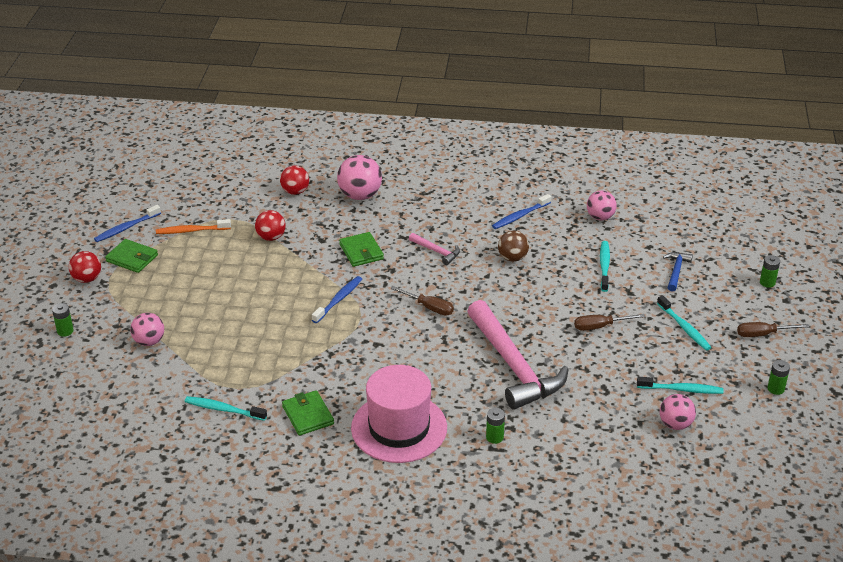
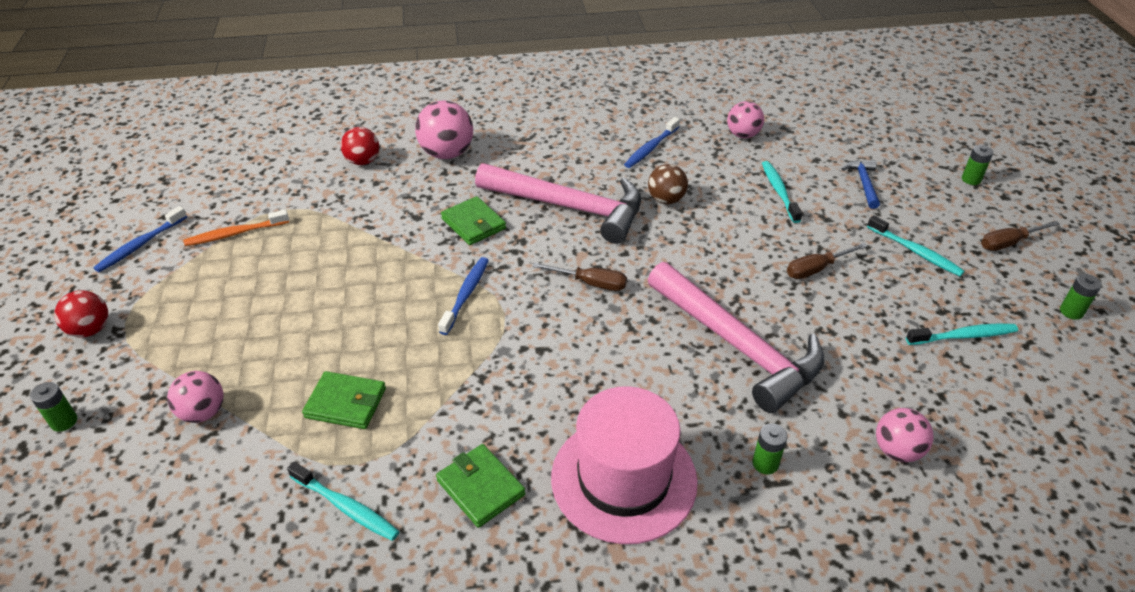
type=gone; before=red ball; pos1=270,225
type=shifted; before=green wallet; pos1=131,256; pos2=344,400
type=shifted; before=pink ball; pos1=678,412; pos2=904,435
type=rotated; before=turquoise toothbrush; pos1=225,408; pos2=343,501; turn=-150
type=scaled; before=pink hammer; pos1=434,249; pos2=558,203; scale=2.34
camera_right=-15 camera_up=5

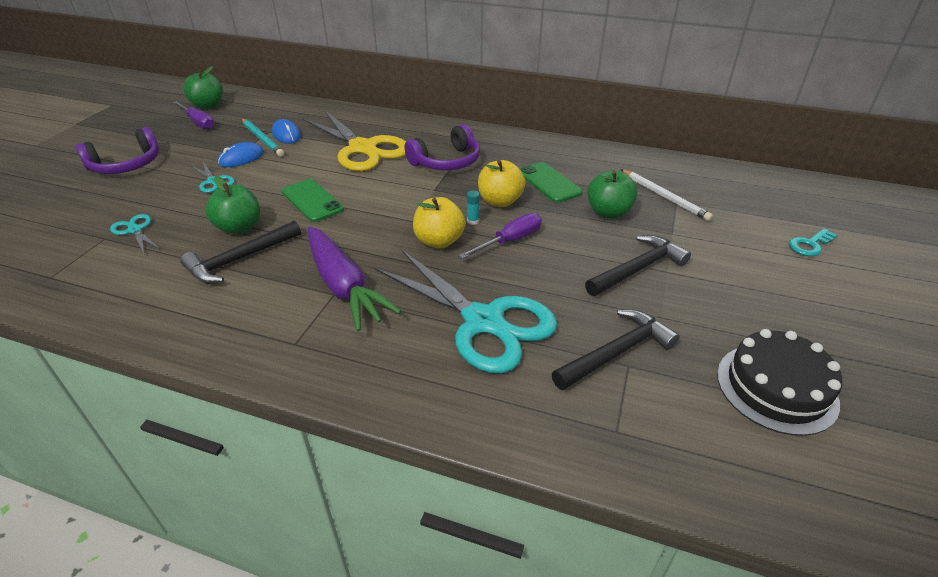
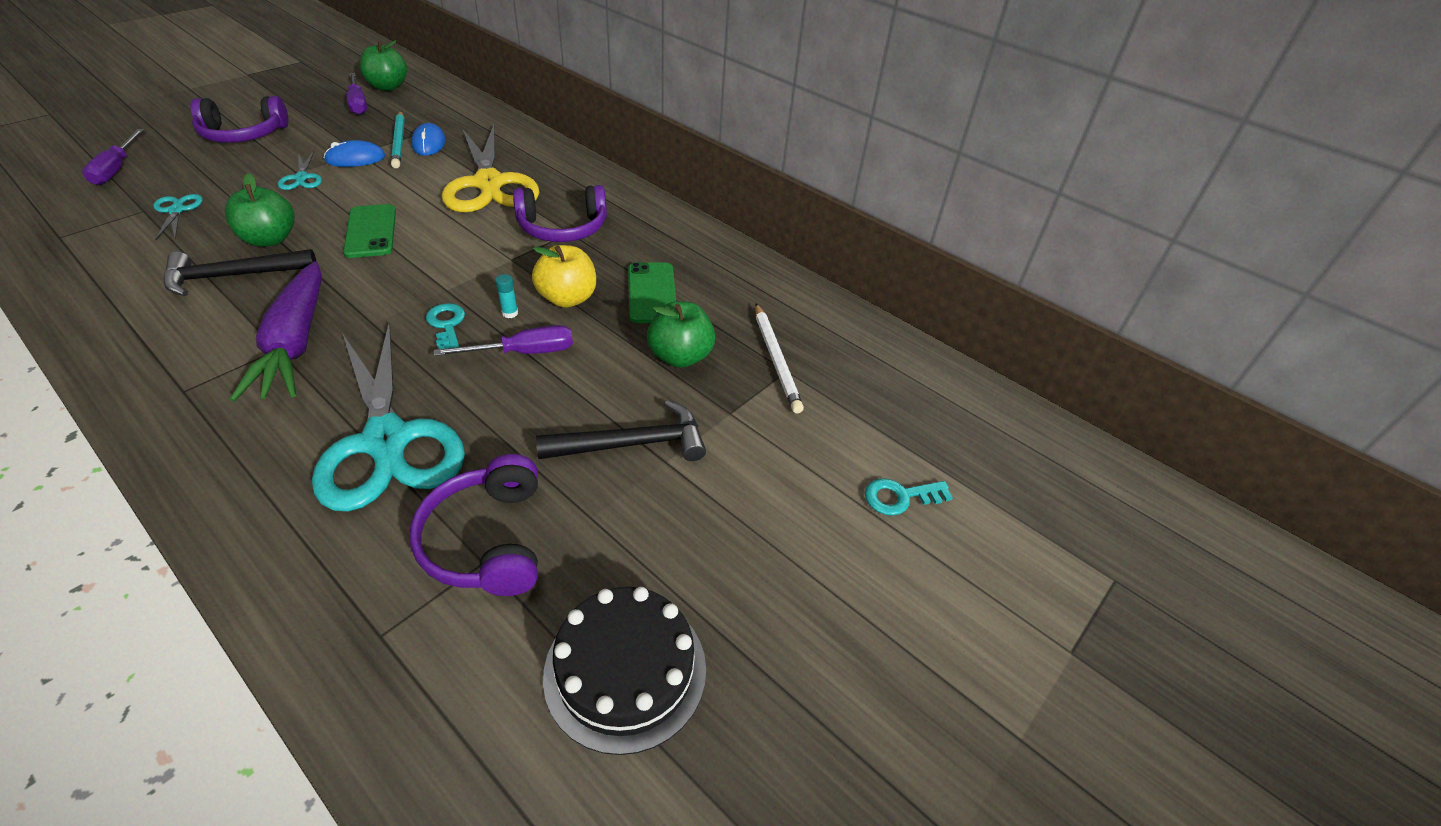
type=new; after=purple screwdriver; pos2=113,157
type=swapped; before=yellow apple; after=turquoise key; pos1=439,222; pos2=445,326
type=swapped; before=black hammer; after=purple headphones; pos1=616,350; pos2=474,525
camera_right=20 camera_up=5

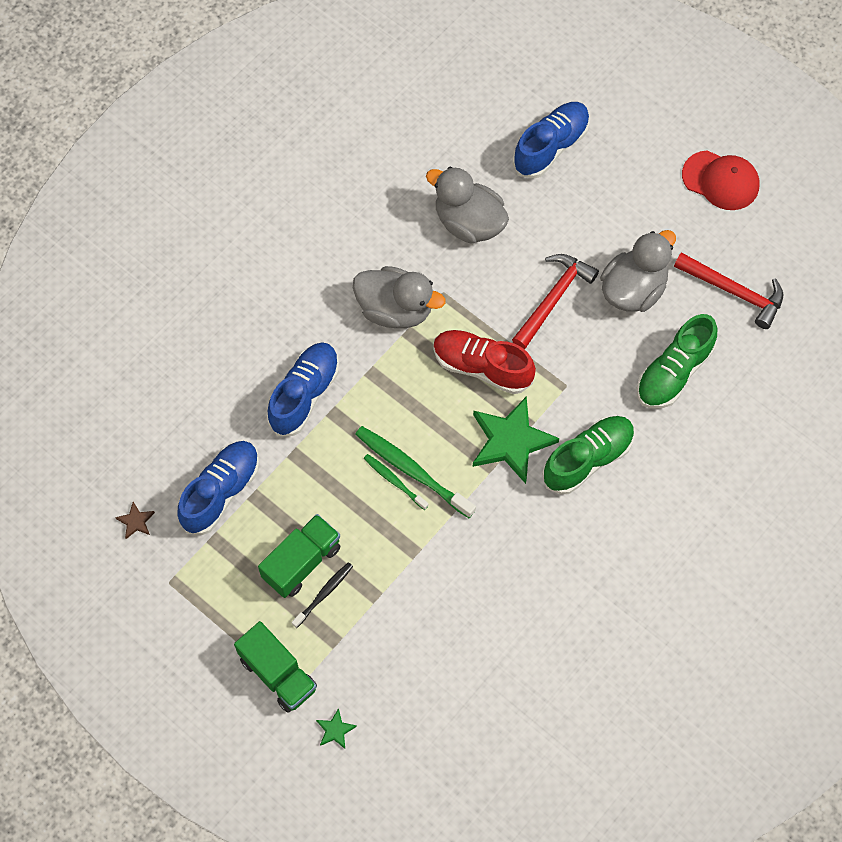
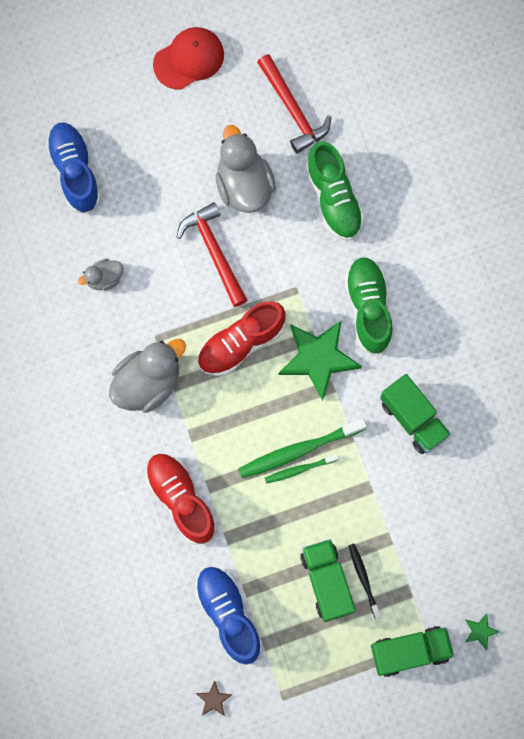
type=new; after=green truck; pos2=415,414
type=repainted; before=blue shoe; after=red shoe; pos1=303,389; pos2=181,499
type=rotated; before=red hammer; pos1=728,290; pos2=294,104; turn=90
type=scaled; before=grey duck; pos1=467,205; pos2=100,274; scale=0.52
camera_right=-60 camera_up=10

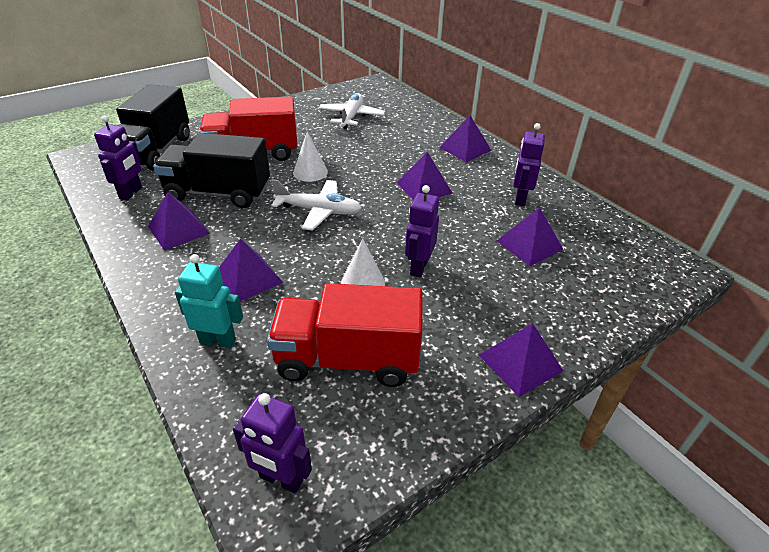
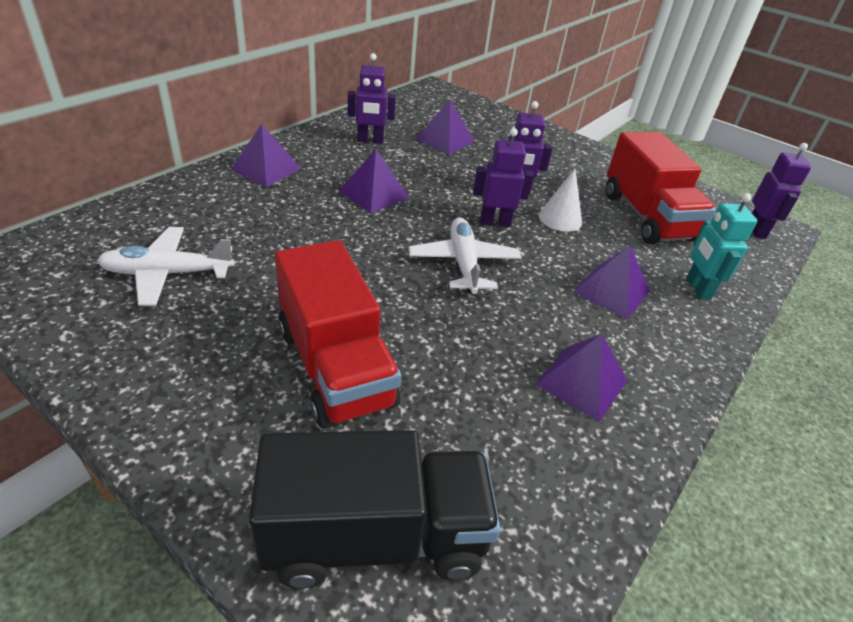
type=gone; before=black truck; pos1=211,170
type=gone; before=white cone; pos1=310,157
type=gone; before=purple pyramid; pos1=521,360
type=shifted; before=purple robot; pos1=118,157; pos2=503,177
camera_right=-110 camera_up=0

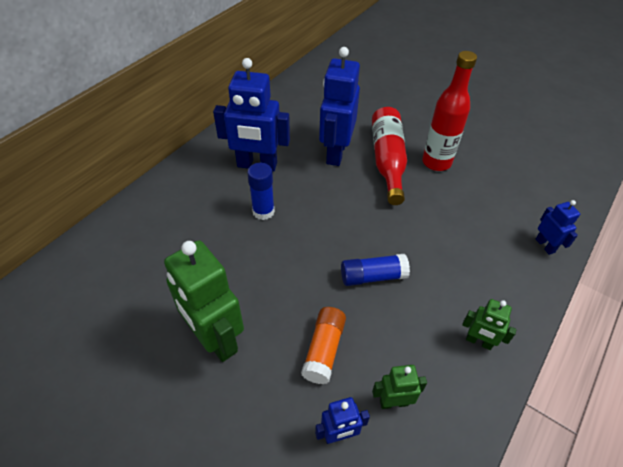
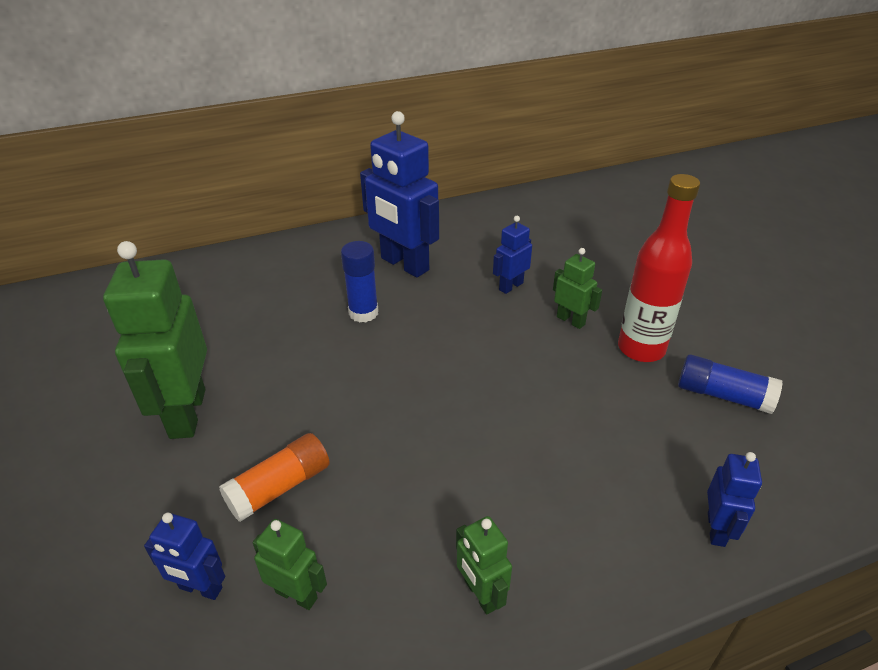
type=shifted; before=blue glue stick; pos1=375,270; pos2=730,384
type=swapped; before=red bottle; after=green robot; pos1=389,156; pos2=577,288
type=scaled; before=blue robot; pos1=339,106; pos2=512,255; scale=0.5
camera_right=35 camera_up=-10

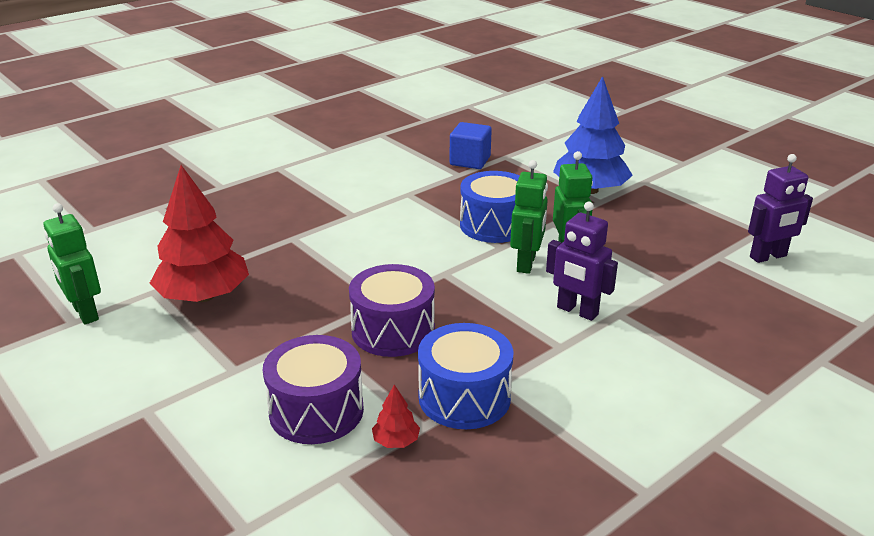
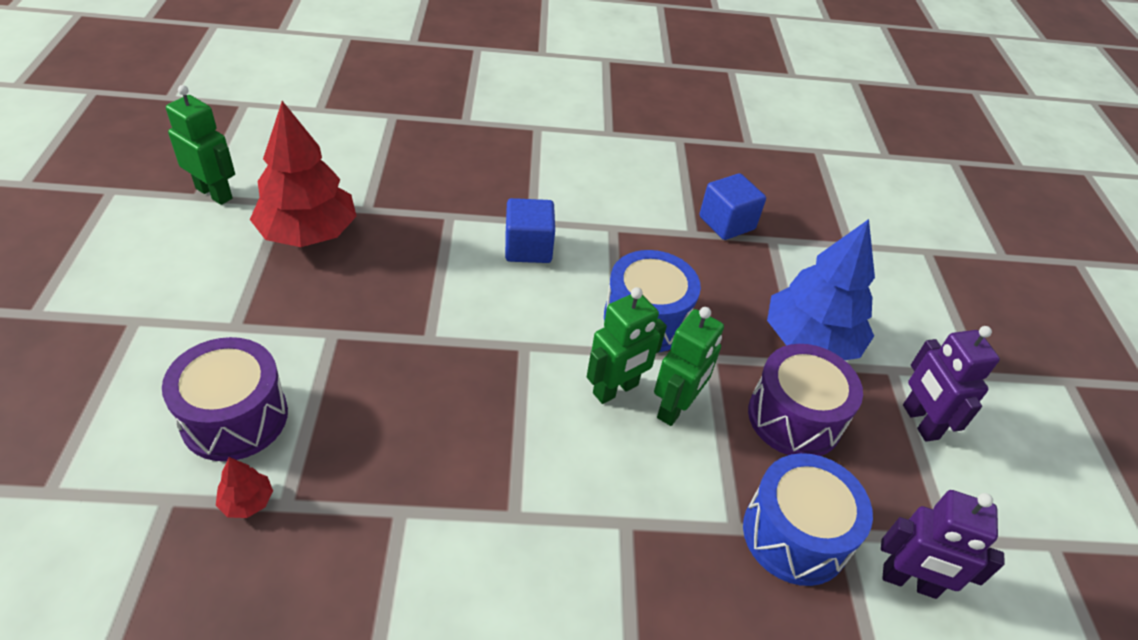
type=new; after=blue cube; pos2=530,230
type=shifted; before=purple drum; pos1=392,310; pos2=805,400
type=shifted; before=blue drum; pos1=465,376; pos2=808,519
type=shifted; before=purple robot; pos1=582,261; pos2=951,384
type=rotated; before=green robot; pos1=72,263; pos2=200,145; turn=120
camera_right=35 camera_up=15

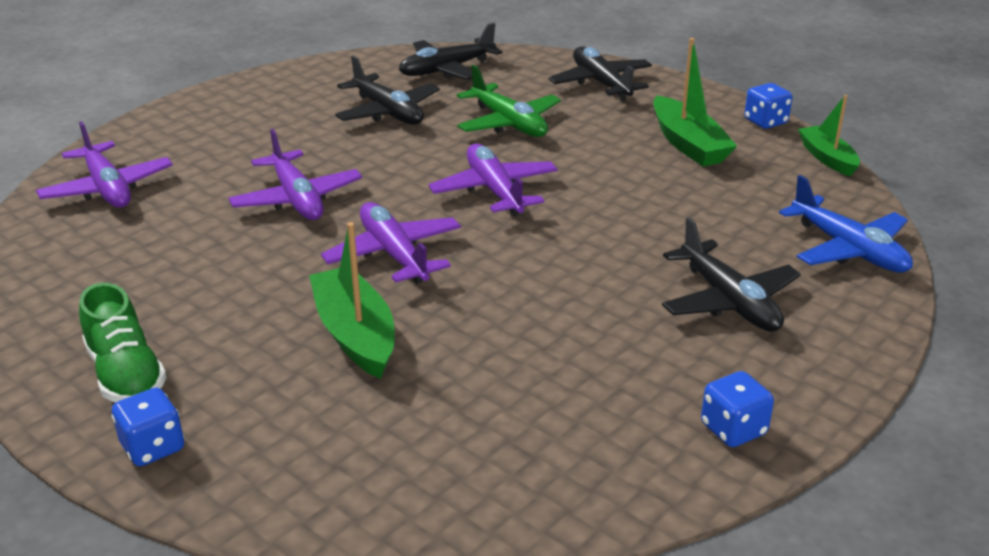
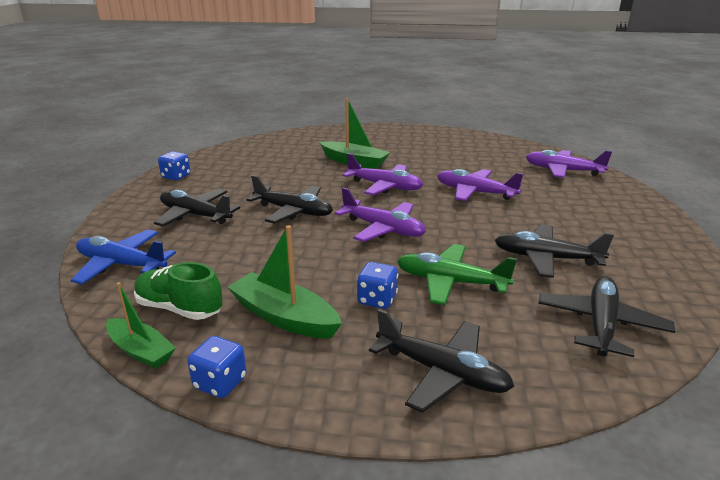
type=new; after=black plane; pos2=289,199
type=shifted; before=green shoe; pos1=123,342; pos2=178,291
type=shifted; before=blue dice; pos1=148,427; pos2=377,285
camera_right=145 camera_up=-5

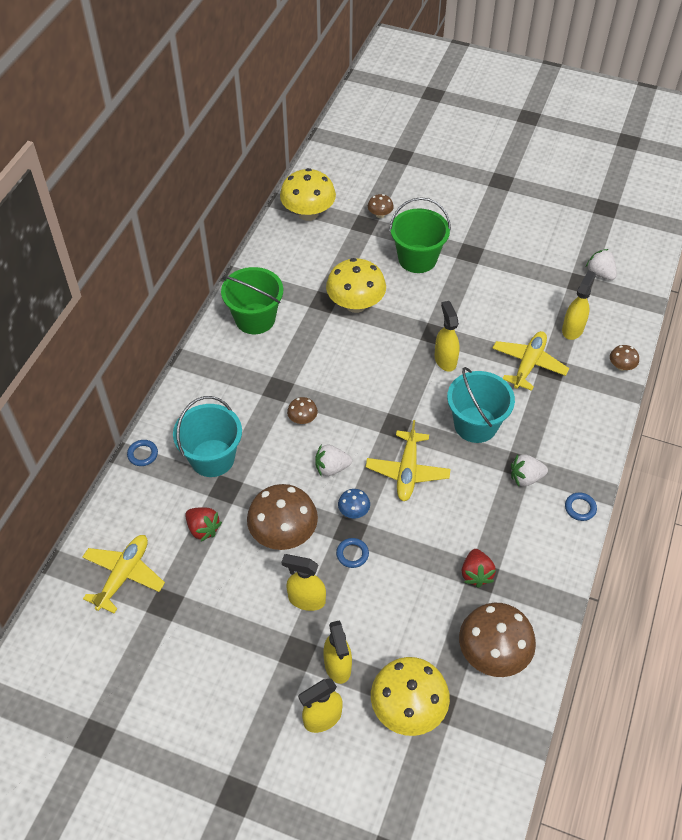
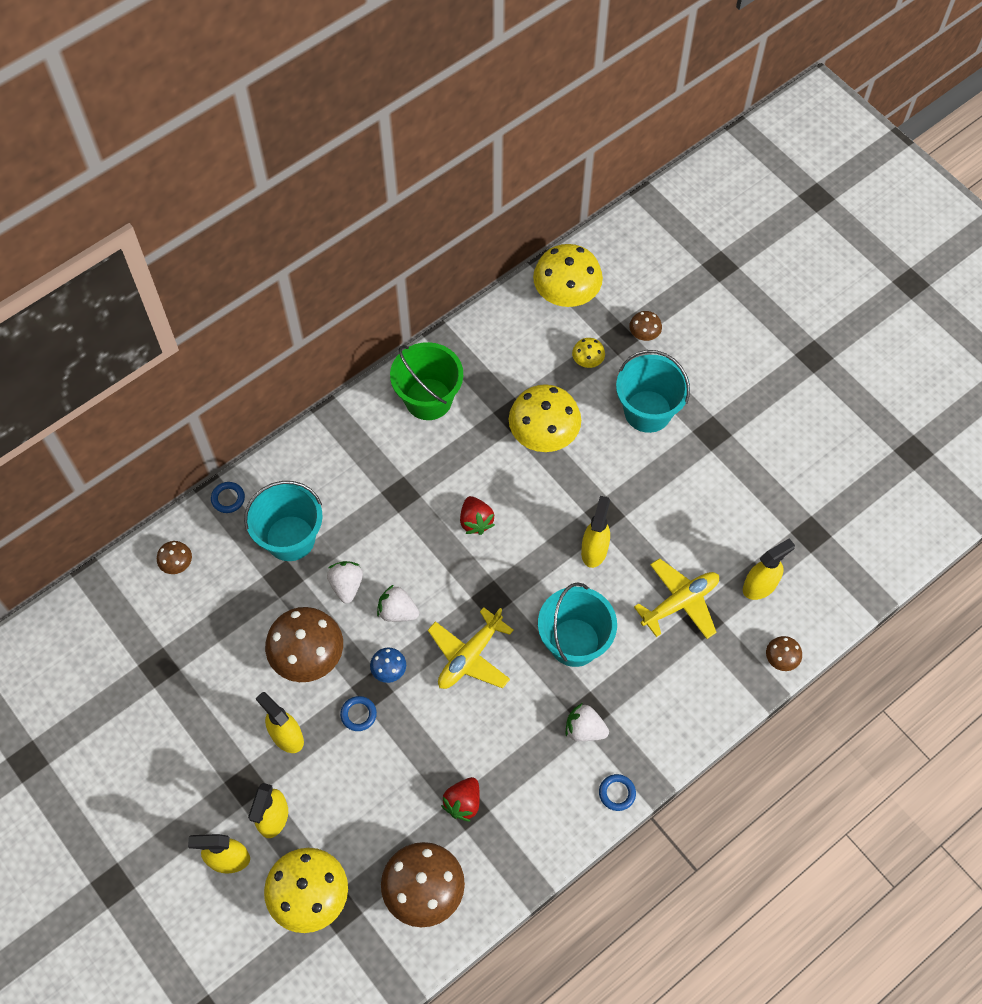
type=gone; before=yellow plane; pos1=123,574
type=new; after=yellow mushroom; pos2=588,353
type=shifted; before=red strawberry; pos1=203,525; pos2=477,515
type=shifted; before=brown mushroom; pos1=302,410; pos2=174,557
type=shifted; before=white strawberry; pos1=601,264; pos2=345,582
type=repainted; before=green bucket; after=turquoise bucket; pos1=420,235; pos2=653,391
camera_right=30 camera_up=10

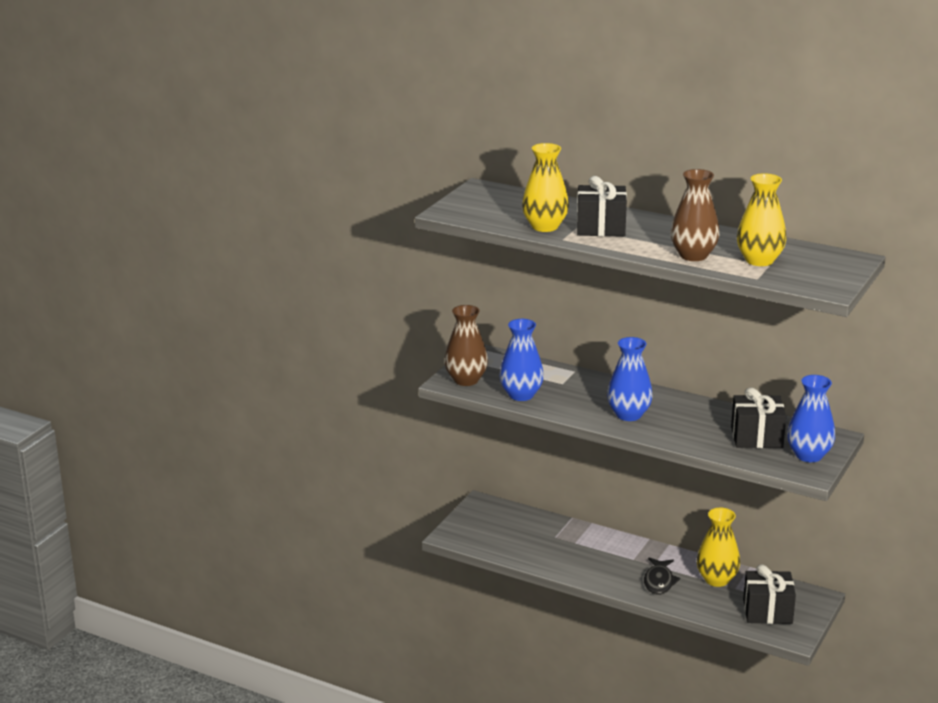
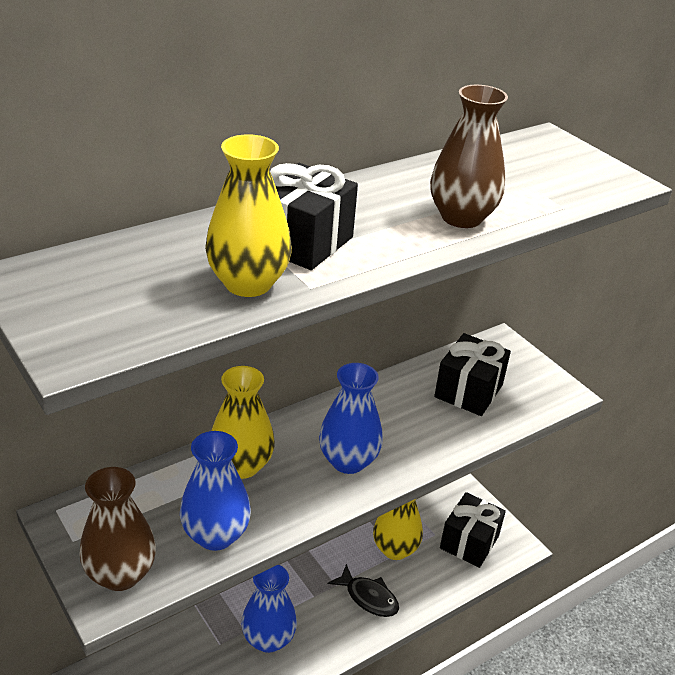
type=shifted; before=yellow vase; pos1=761,220; pos2=243,422
type=shifted; before=blue vase; pos1=811,418; pos2=269,609
camera_right=-65 camera_up=10

